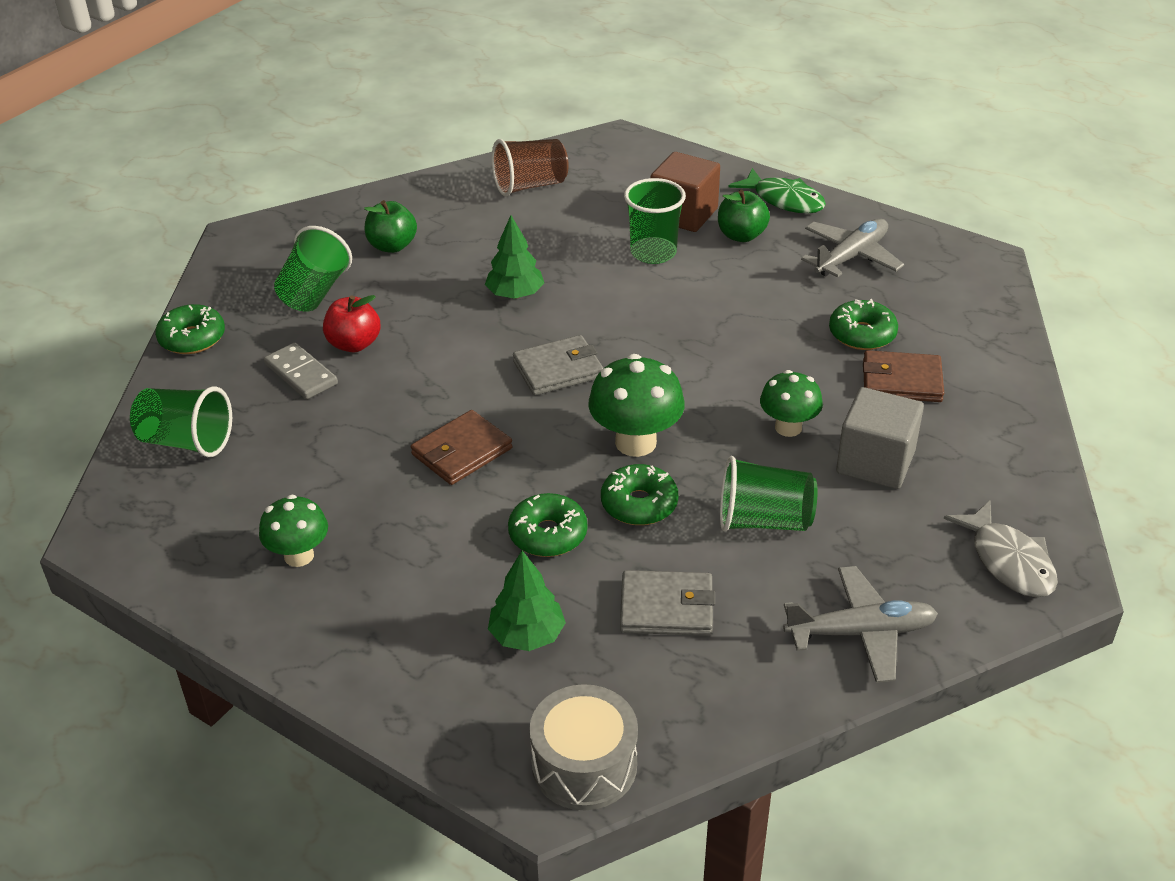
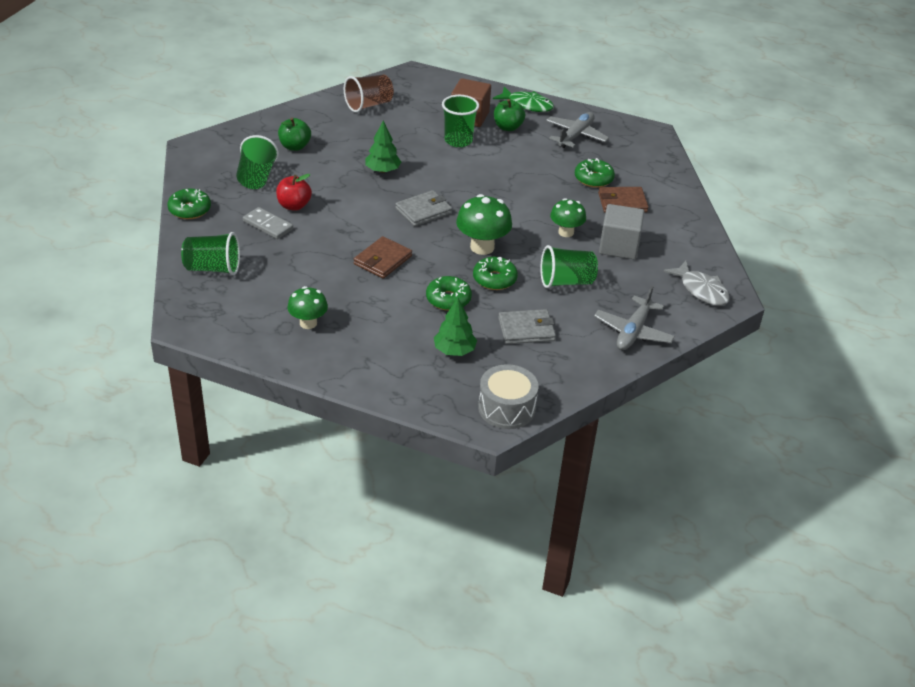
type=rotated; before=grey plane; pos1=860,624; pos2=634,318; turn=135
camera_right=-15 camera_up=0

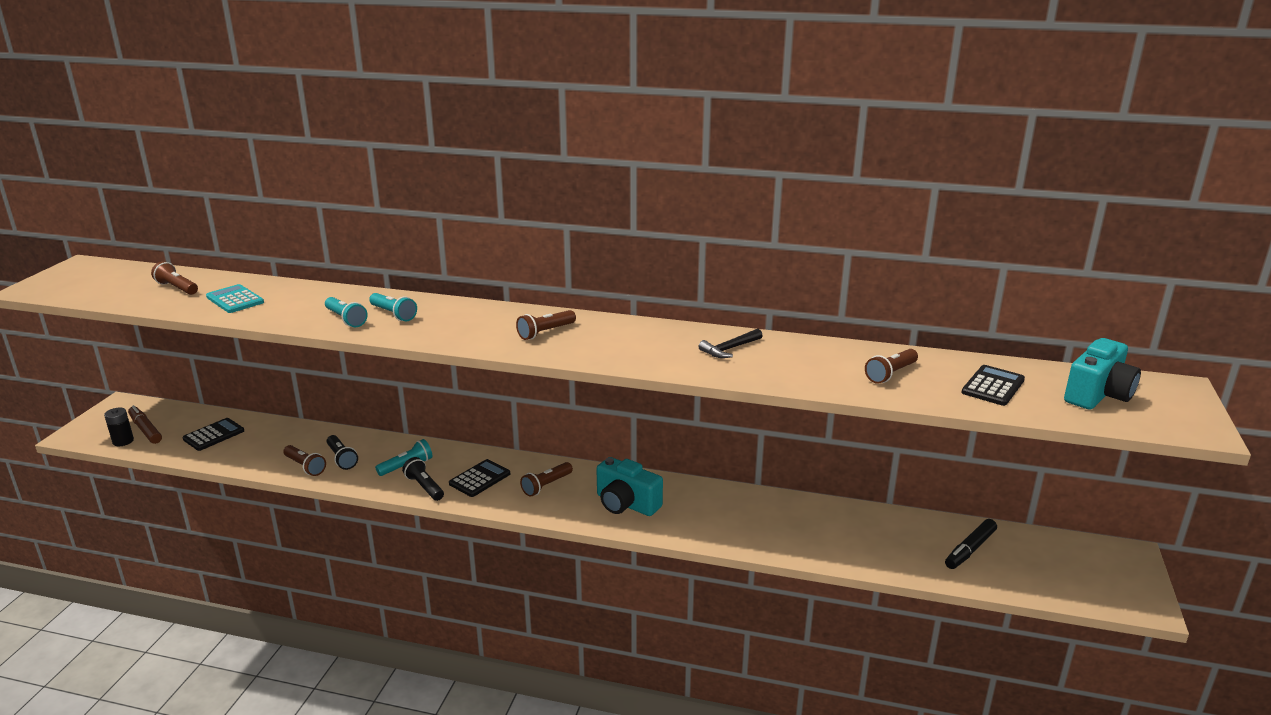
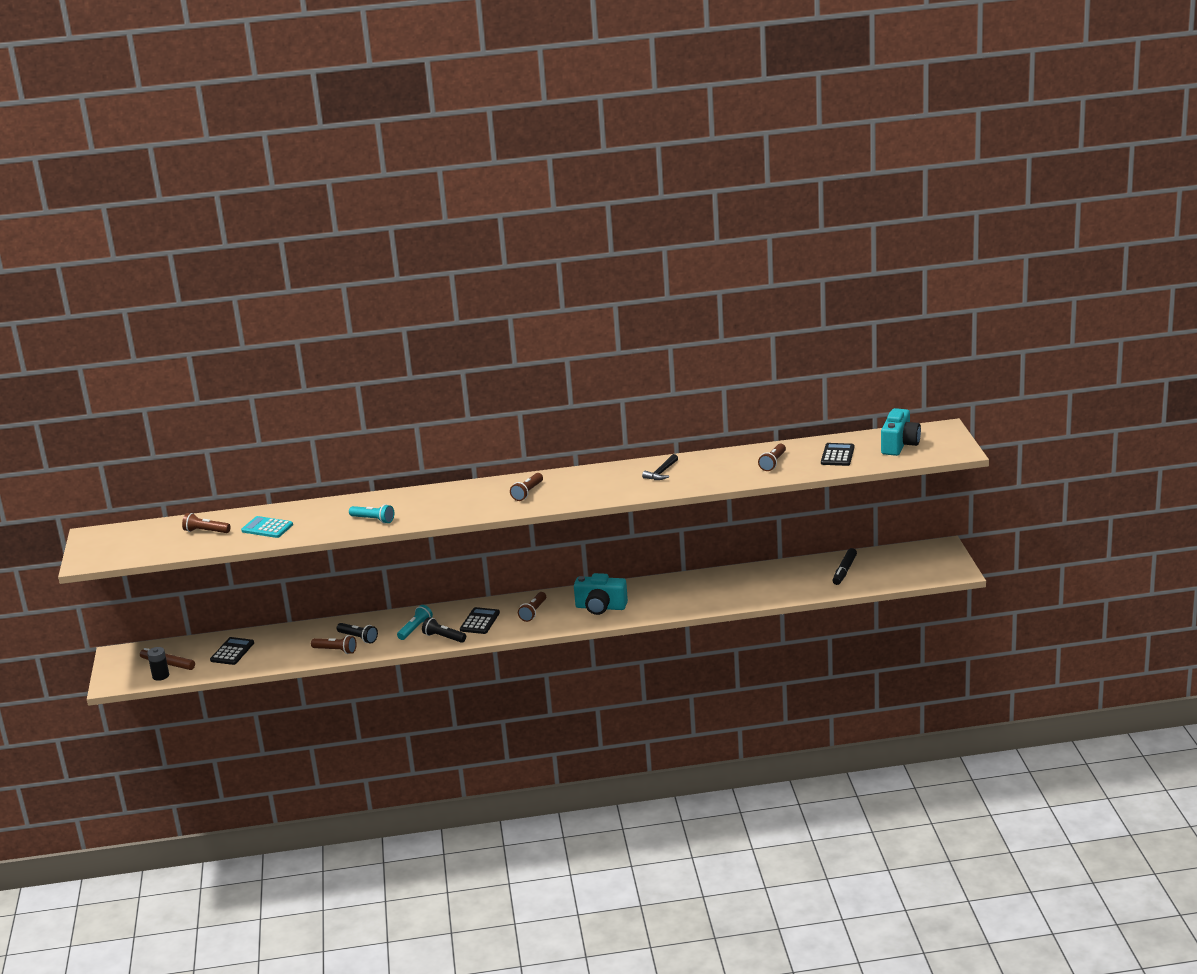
type=gone; before=turquoise flashlight; pos1=393,307
camera_right=-20 camera_up=0

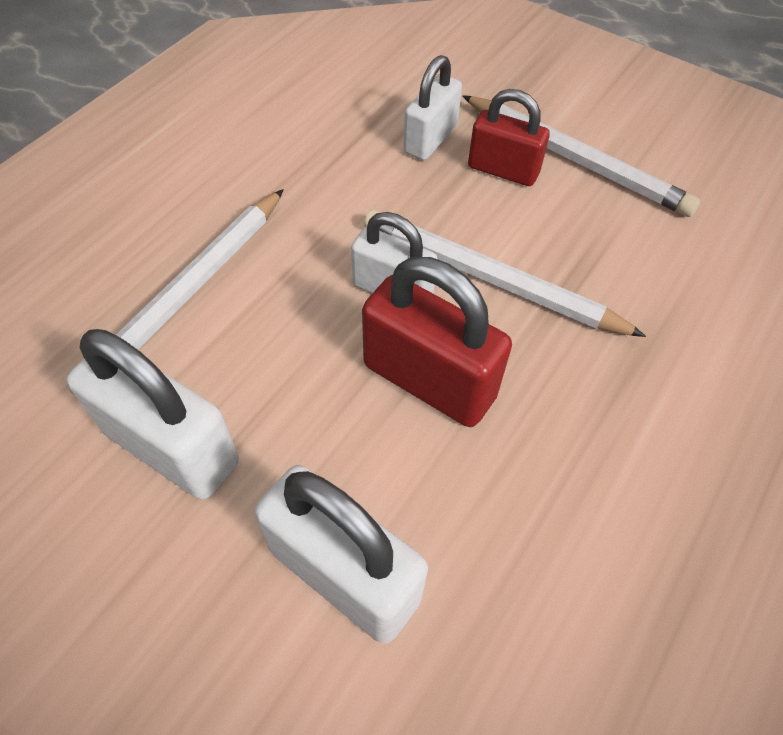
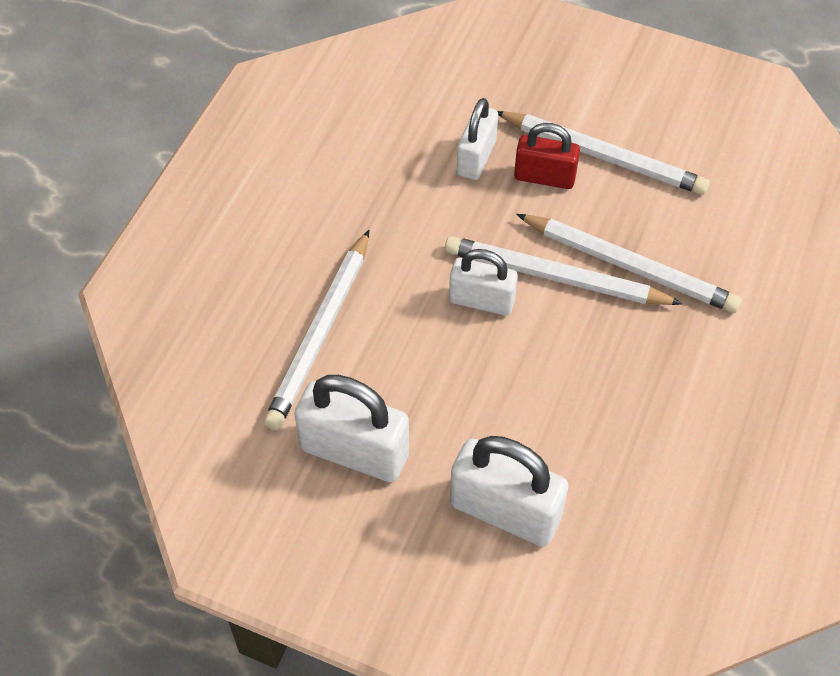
type=gone; before=red padlock; pos1=437,342
type=new; after=white pencil; pos2=629,263
camera_right=-10 camera_up=0

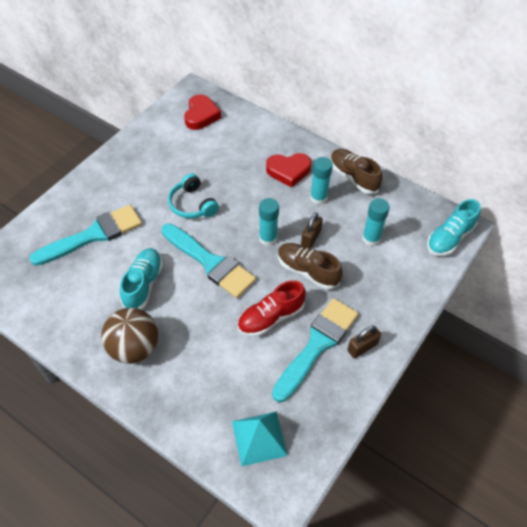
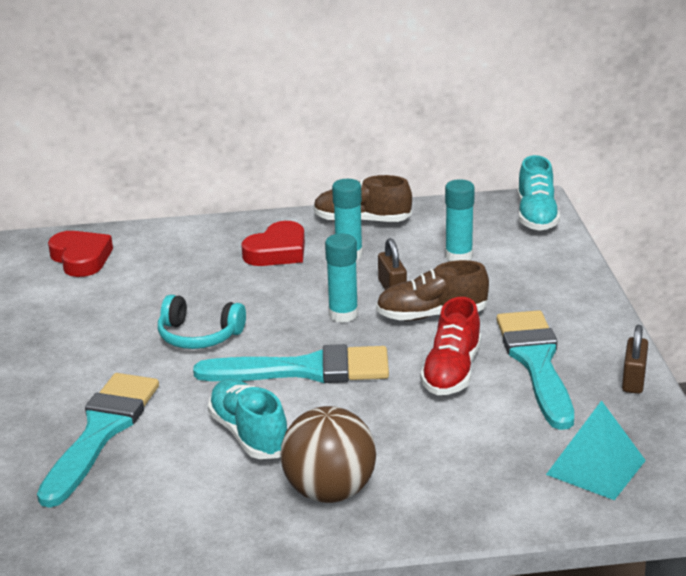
type=shifted; before=brown padlock; pos1=364,341; pos2=635,359
camera_right=-40 camera_up=-25

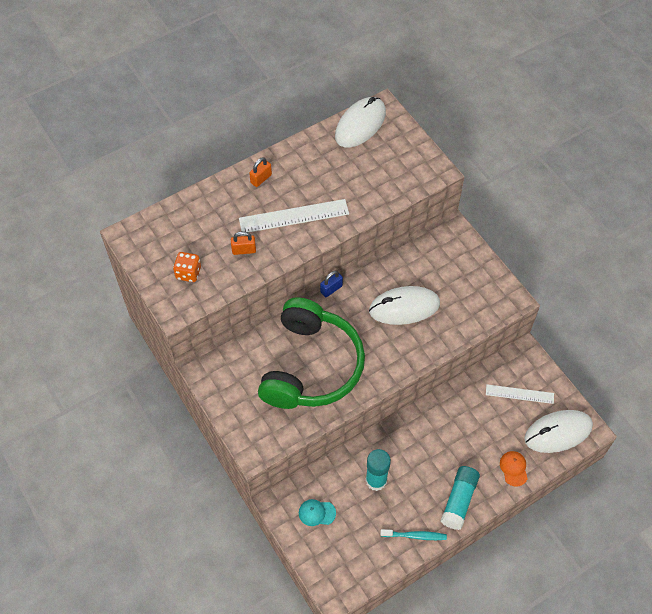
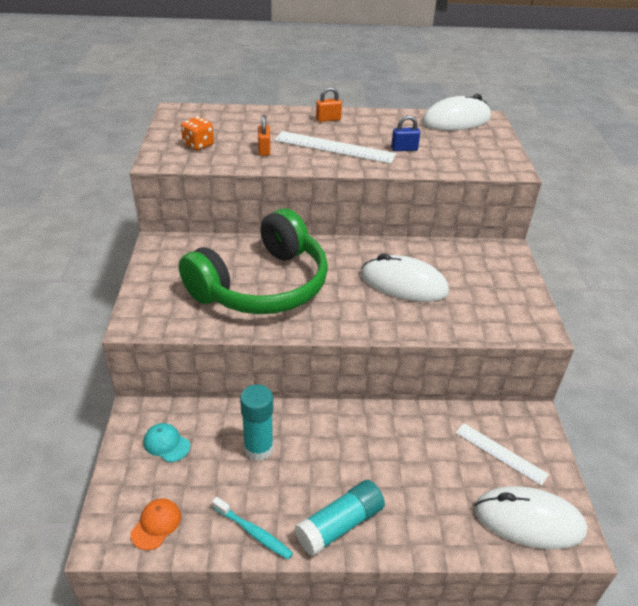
type=shifted; before=blue padlock; pos1=331,284; pos2=405,133
type=shifted; before=orange cap; pos1=514,469; pos2=156,524
type=rotated; before=orange padlock; pos1=243,243; pos2=264,135; turn=60
camera_right=30 camera_up=-20

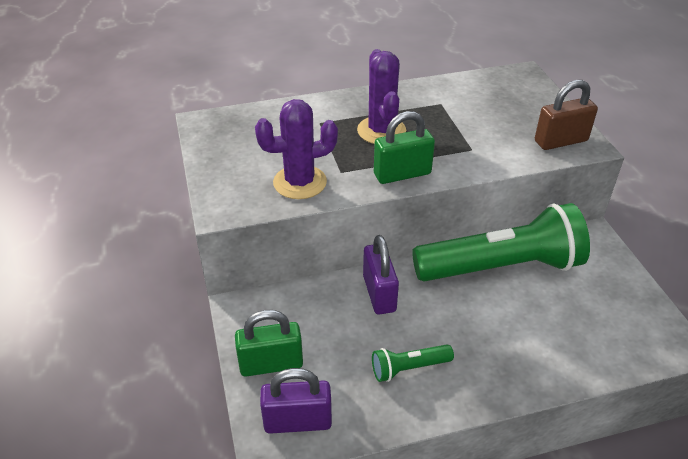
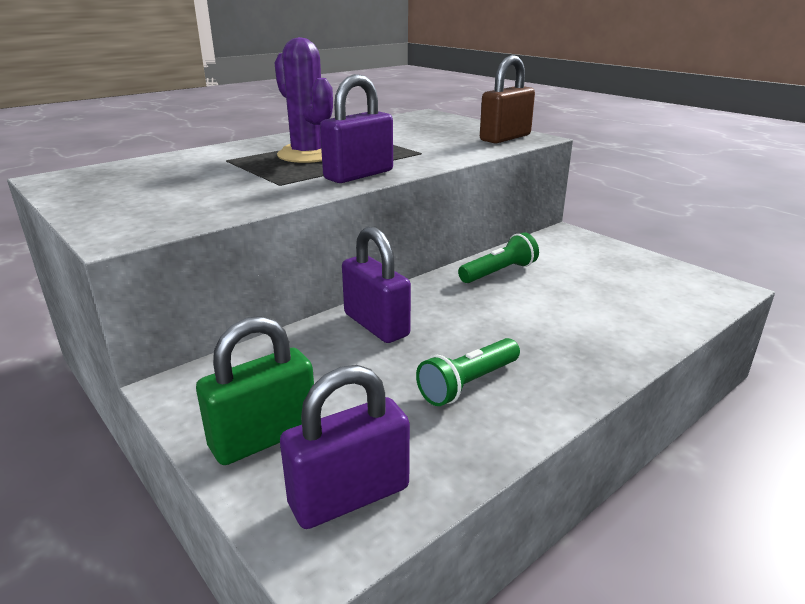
type=gone; before=purple cactus; pos1=296,149
type=repainted; before=green padlock; after=purple padlock; pos1=404,147; pos2=356,128
type=scaled; before=green flashlight; pos1=501,242; pos2=498,257; scale=0.43
camera_right=-25 camera_up=-15

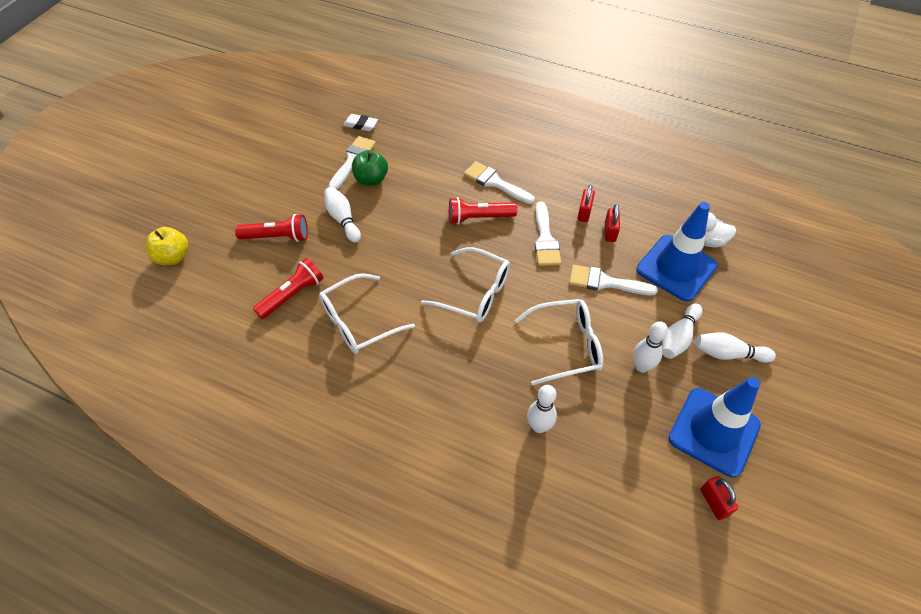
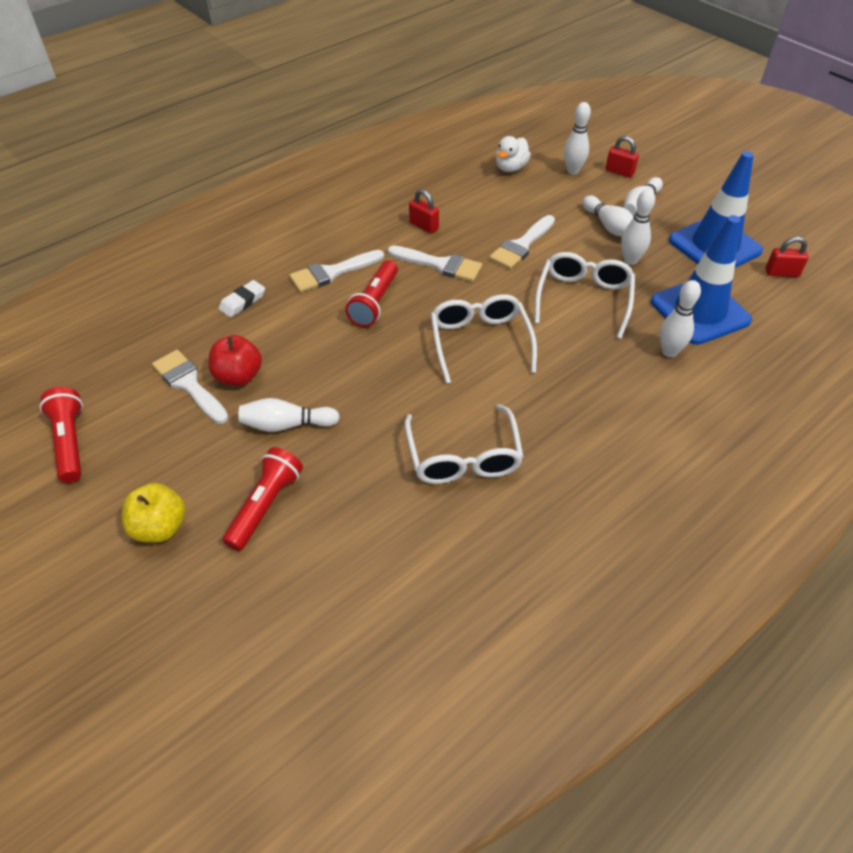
type=new; after=white bowling pin; pos2=577,138
type=shifted; before=yellow apple; pos1=167,246; pos2=154,513
type=shifted; before=red flashlight; pos1=288,288; pos2=61,435
type=shifted; before=white eraser; pos1=360,122; pos2=242,299
type=shifted; before=red padlock; pos1=612,223; pos2=622,157
type=shifted; before=blue traffic cone; pos1=677,252; pos2=701,280
type=repainted; before=green apple; after=red apple; pos1=370,168; pos2=235,360
type=rotated; before=white glasses; pos1=465,285; pos2=484,339; turn=-60
camera_right=-65 camera_up=-5

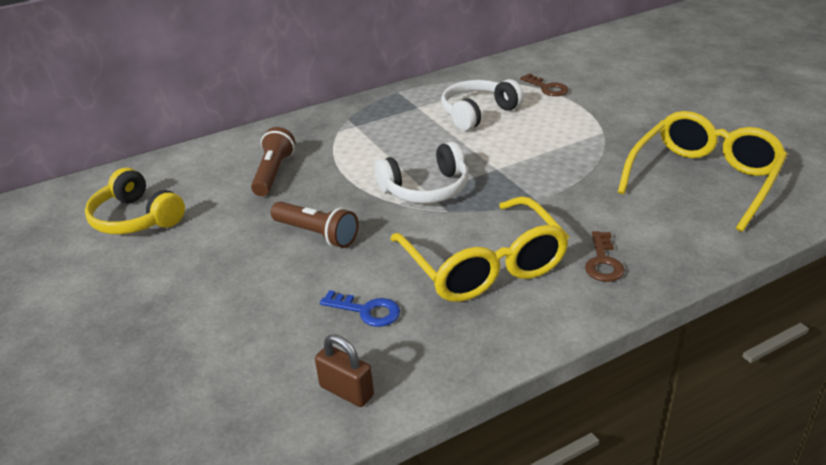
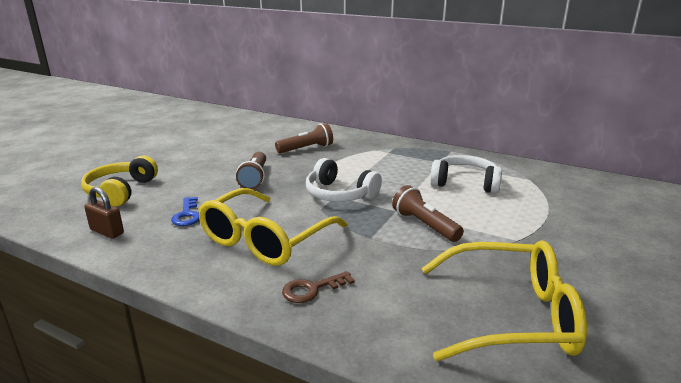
type=gone; before=brown key; pos1=544,84
type=new; after=brown flashlight; pos2=428,213
type=shifted; before=yellow headphones; pos1=135,201; pos2=119,181
type=rotated; before=brown padlock; pos1=344,370; pos2=104,213; turn=-60
camera_right=55 camera_up=-10

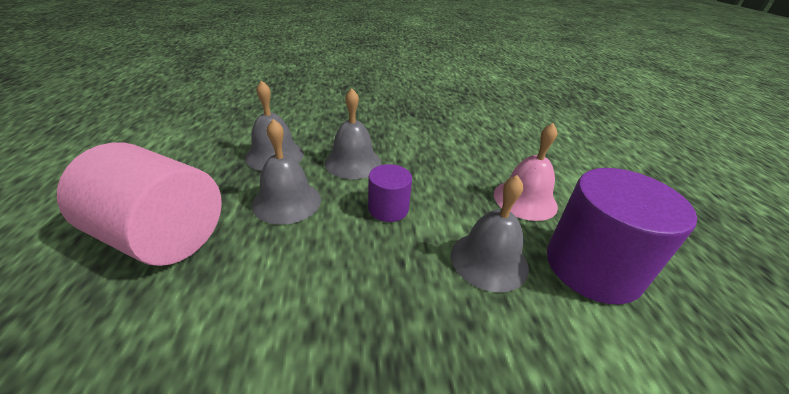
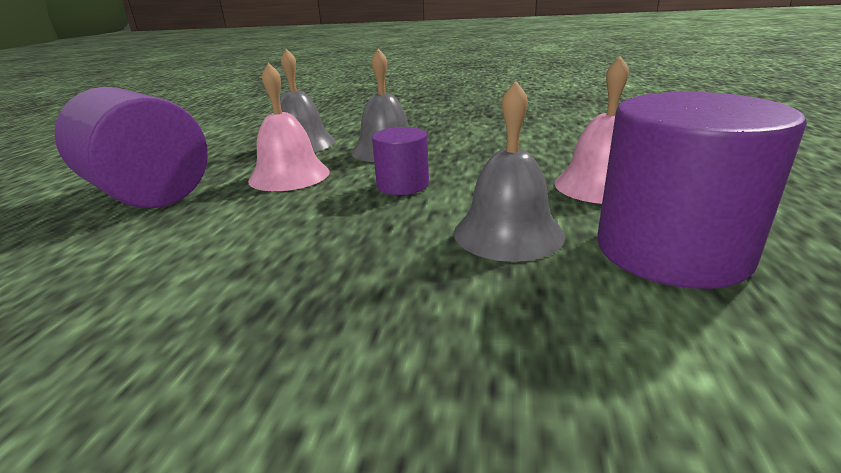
type=repainted; before=pink cylinder; after=purple cylinder; pos1=139,204; pos2=131,148
type=repainted; before=grey bell; after=pink bell; pos1=286,172; pos2=289,127
camera_right=20 camera_up=-10

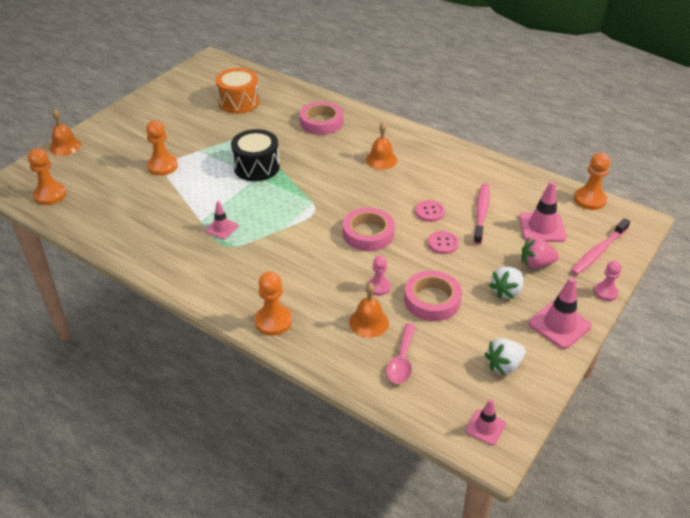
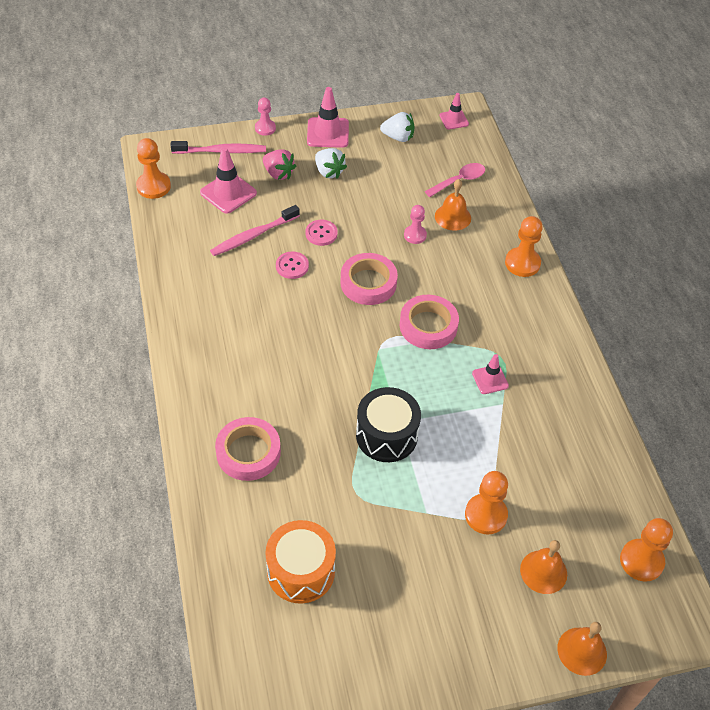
type=shifted; before=orange bell; pos1=381,146; pos2=543,567
type=shifted; before=pink tape; pos1=433,296; pos2=429,322
type=rotated; before=white strawberry; pos1=506,283; pos2=331,163; turn=60
camera_right=-140 camera_up=10

